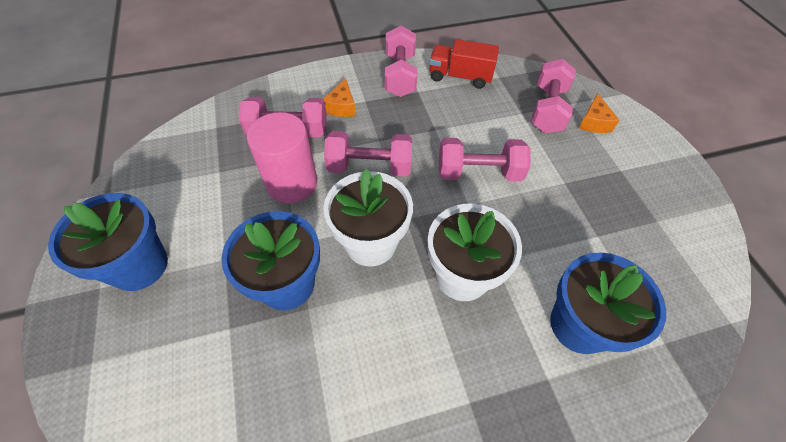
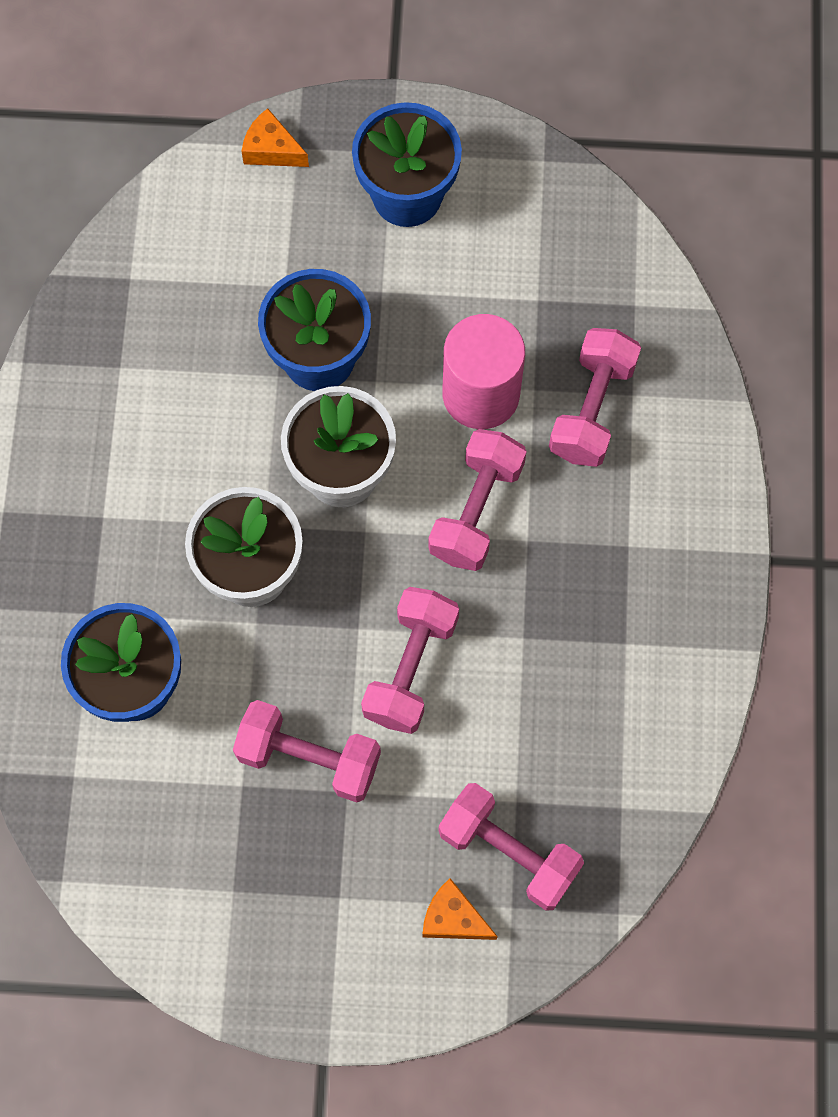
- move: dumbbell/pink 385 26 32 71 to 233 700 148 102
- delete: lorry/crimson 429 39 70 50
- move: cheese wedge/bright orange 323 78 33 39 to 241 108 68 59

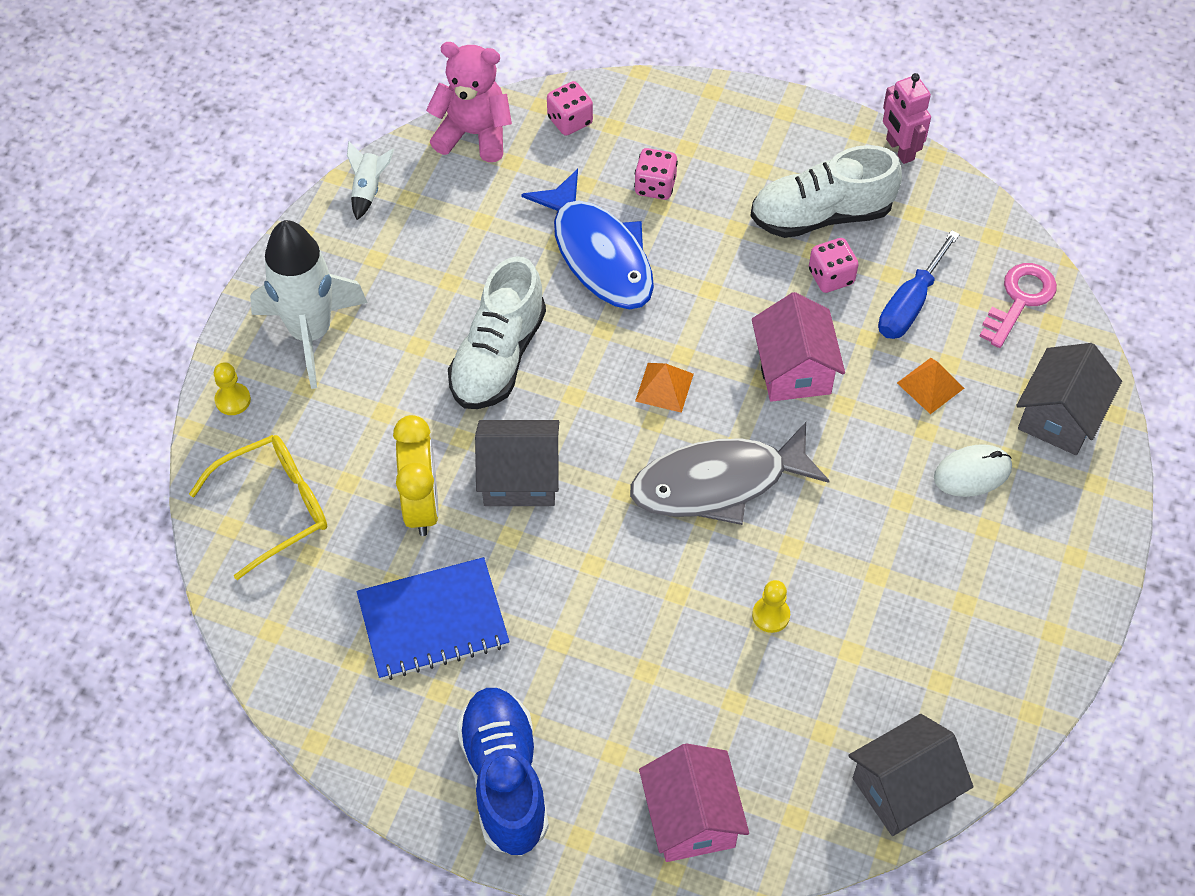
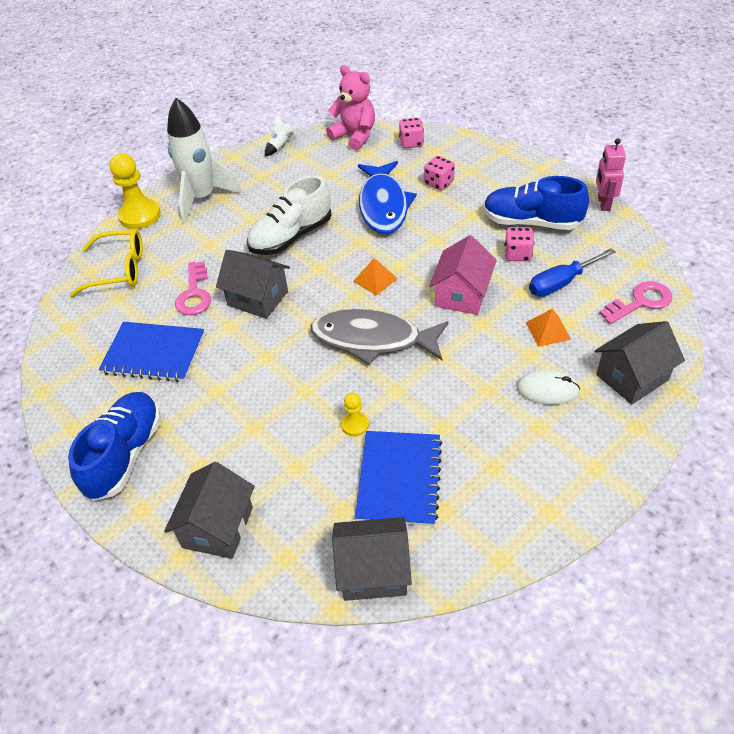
- recolor: shoe/white 750 145 152 93 to shoe/royal blue 483 176 106 54
- resize: pawn/yellow 214 362 37 53 = 110 153 51 76 x1.95
- replace: clock/yellow 393 415 46 121 to key/pink 175 261 36 54
- recolor: cottage/pink 639 743 110 119 to cottage/grey 164 462 91 97
- insert: notebook/royal blue 355 431 87 95

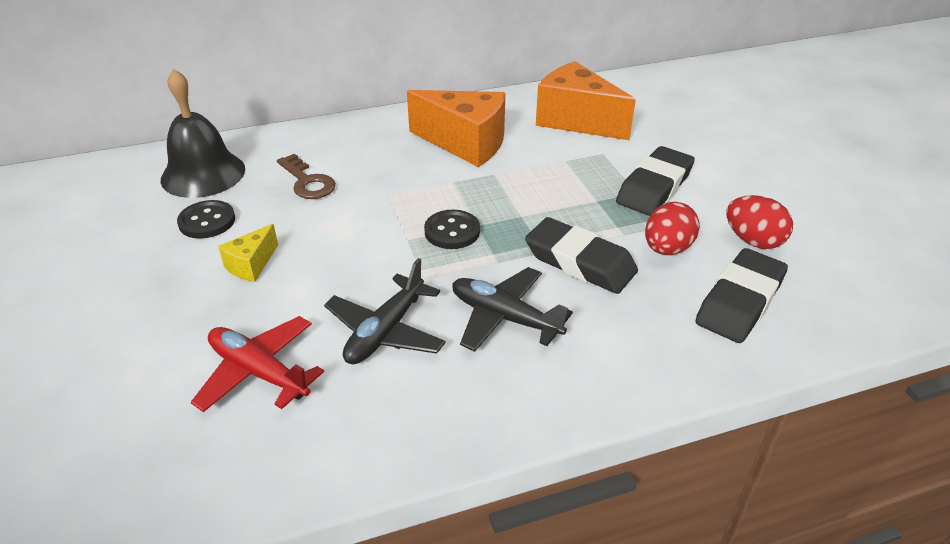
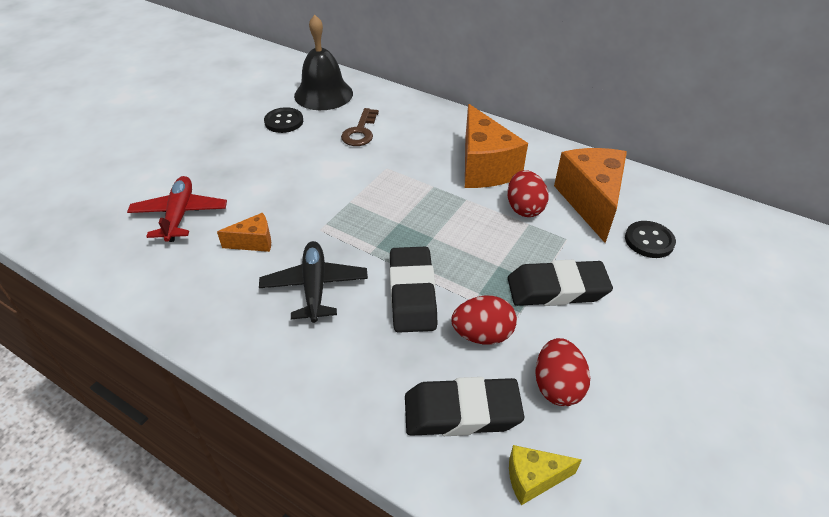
- move: shirt button/ebony 424 210 56 39 to 625 221 51 37
- move: cheese wedge/yellow 218 224 60 58 to 509 445 73 60
- replace: plane/ebony 324 258 122 106 to cheese wedge/bright orange 217 213 54 39
- insert: egg shape/crimson 507 170 42 47

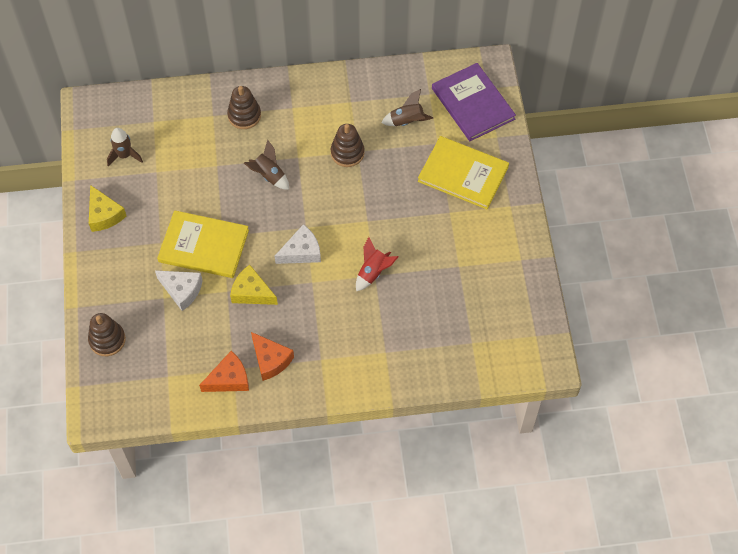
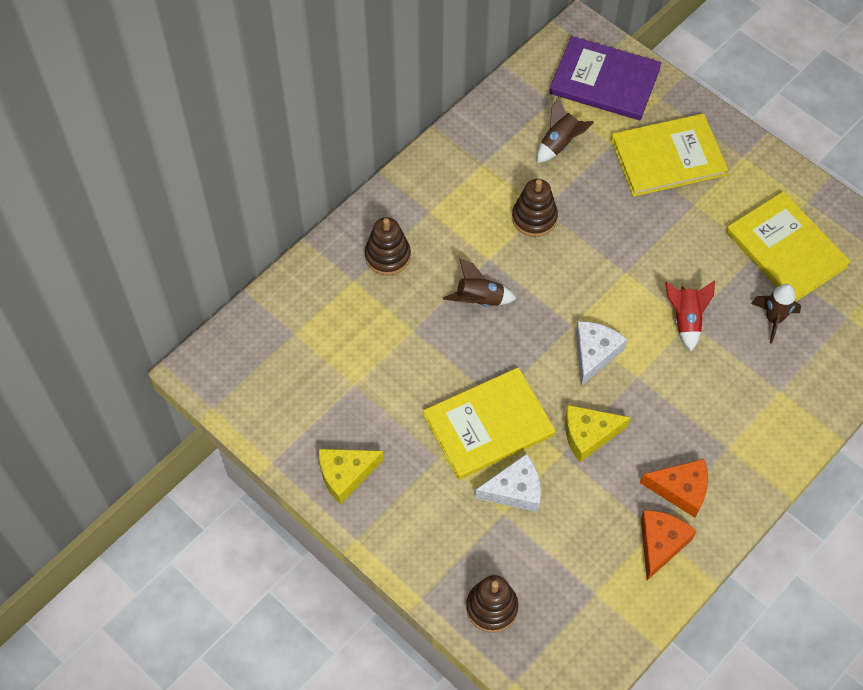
- move: toy rocket/dark brown 107 128 36 39 to 751 284 50 60
- rotate: cheese wedge/yellow 89 185 37 47 = 319 449 65 55 135 degrees clockwise
- insert: book/yellow 726 191 125 111

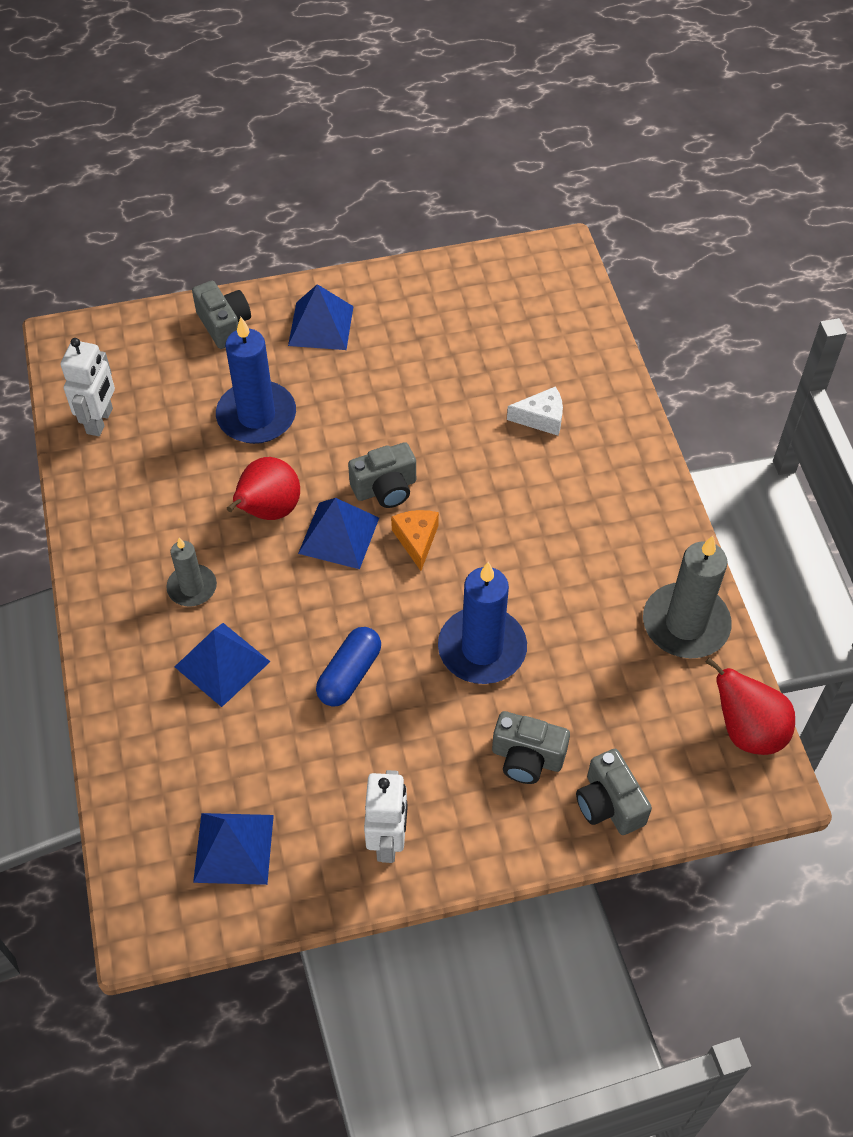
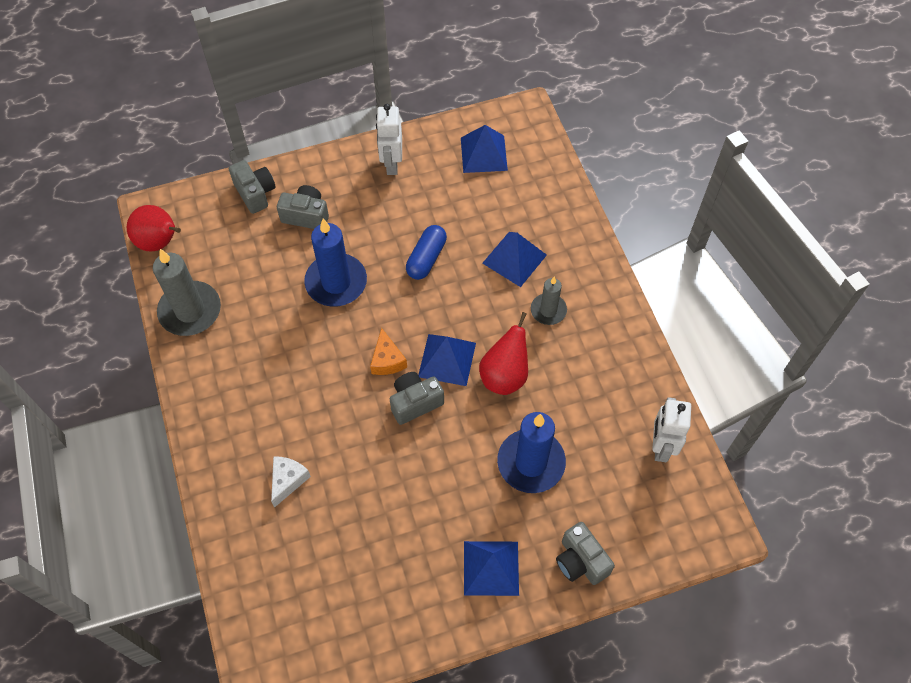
- rotate: cheese wedge/white 507 386 56 50 = 271 456 40 52 120 degrees clockwise

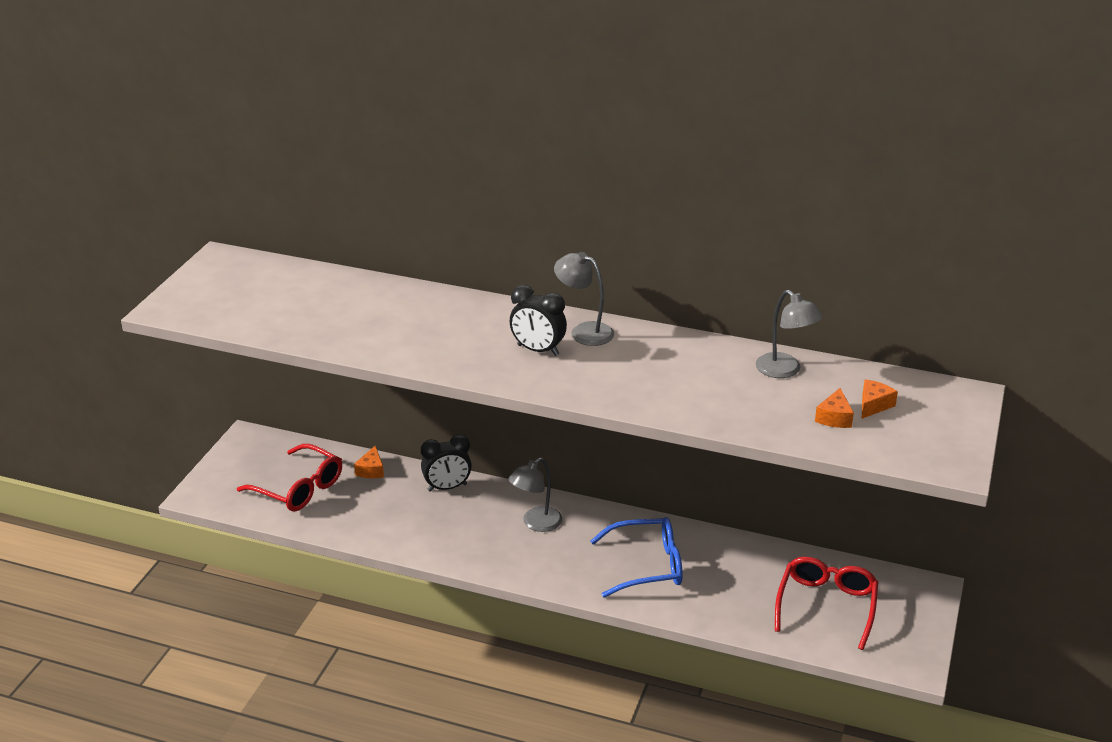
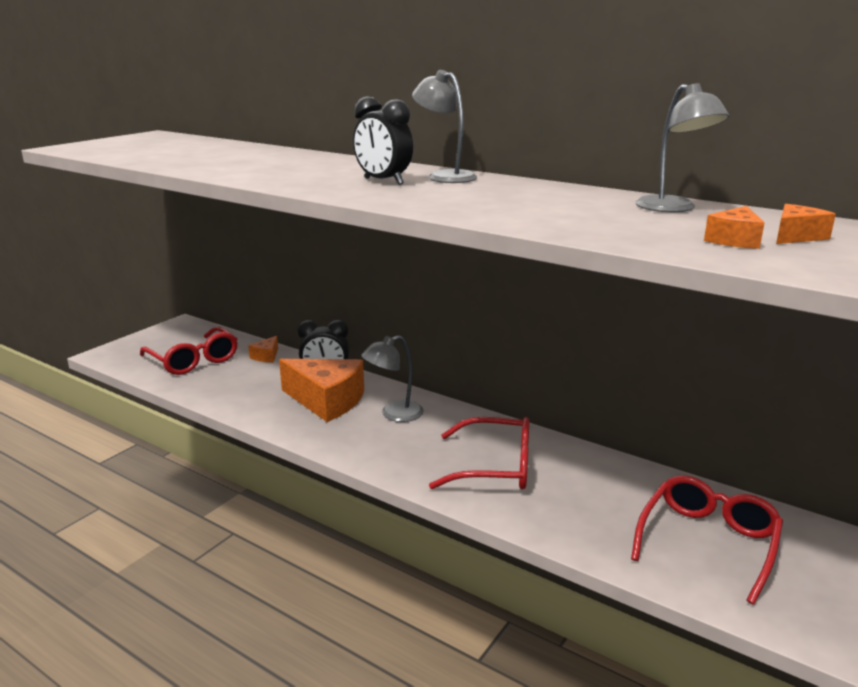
- recolor: glasses/royal blue 591 517 92 81 to glasses/crimson 429 417 100 73
- insert: cheese wedge/bright orange 279 359 85 63

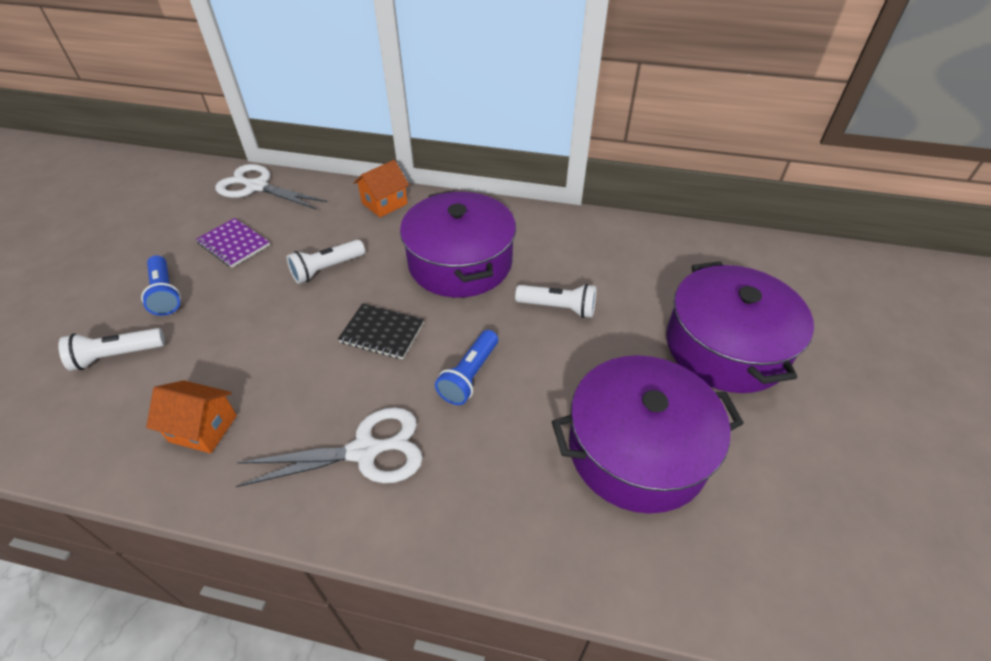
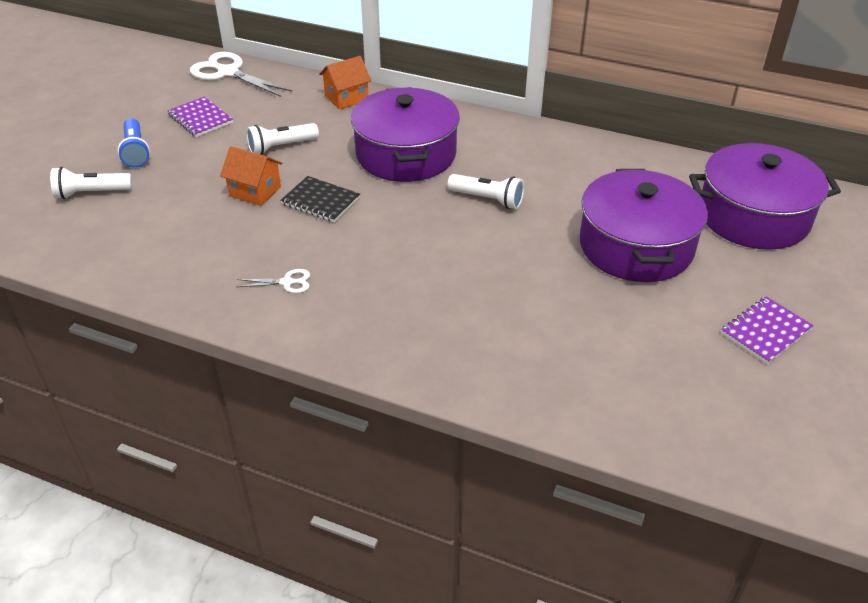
- delete: flashlight/royal blue 435 330 63 75
- move: pot/violet 552 355 192 159 to 689 143 152 107
- move: cottage/bright orange 146 380 91 73 to 220 146 63 60
- resize: scissors/white 236 407 187 80 = 237 269 73 24 x0.48
- insert: notebook/violet 721 296 93 68

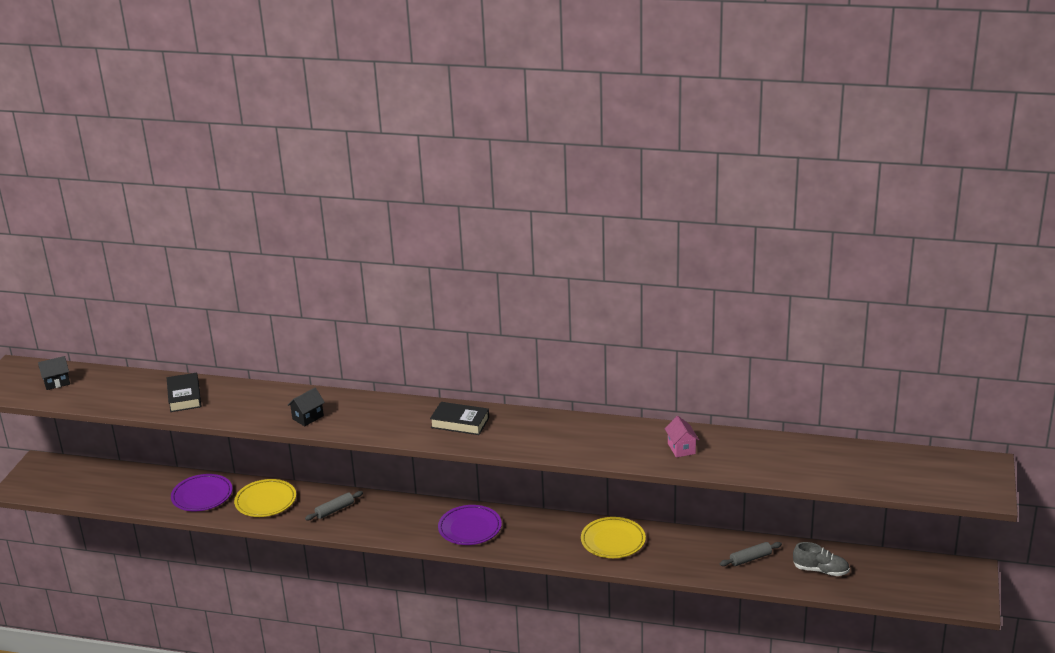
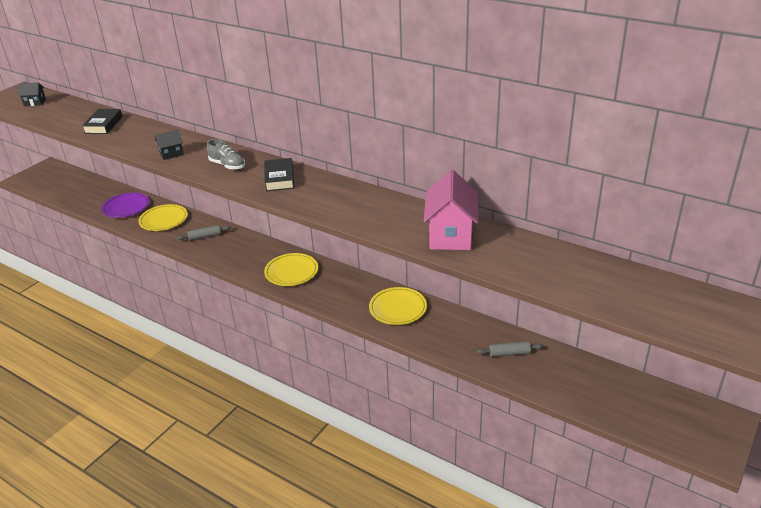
- rotate: book/ebony 430 402 59 33 = 264 158 31 33 45 degrees clockwise
- resize: cottage/pink 665 416 34 42 = 424 170 54 80 x2.00
- recolor: dinner plate/violet 438 505 64 40 to dinner plate/yellow 264 253 54 33
- move: shoe/grey 793 542 57 34 to 207 139 38 31

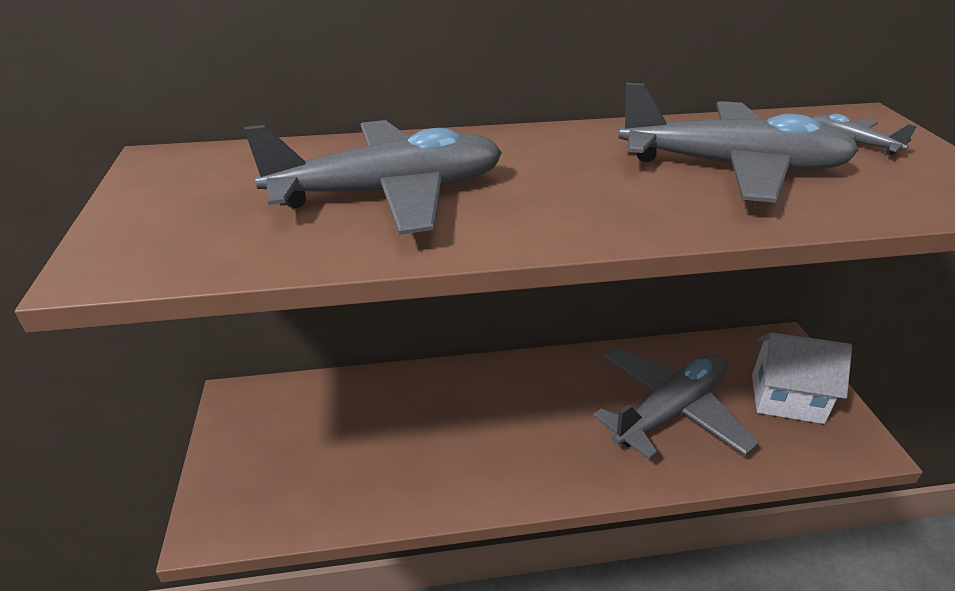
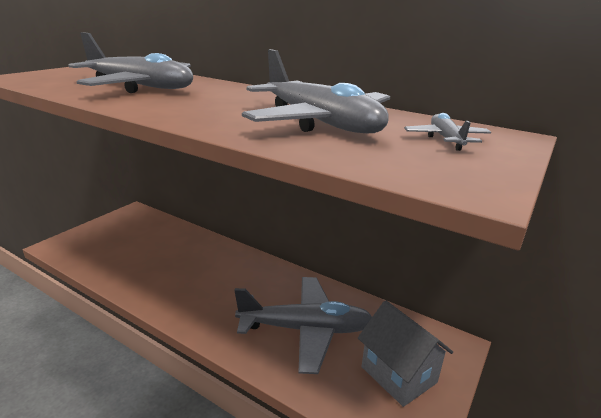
- recolor: cottage/white 752 332 100 92 to cottage/grey 358 300 95 107

